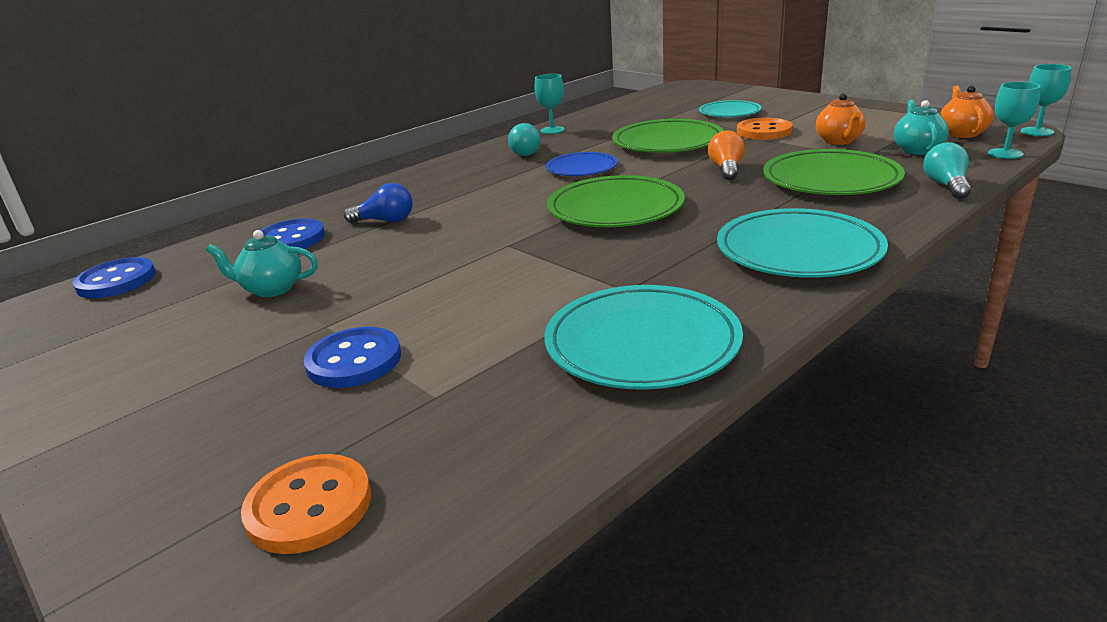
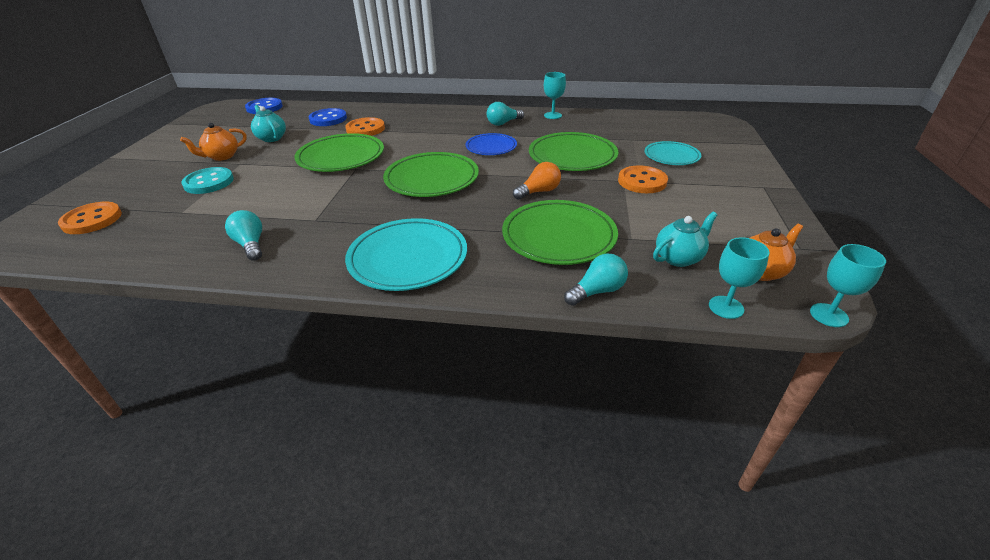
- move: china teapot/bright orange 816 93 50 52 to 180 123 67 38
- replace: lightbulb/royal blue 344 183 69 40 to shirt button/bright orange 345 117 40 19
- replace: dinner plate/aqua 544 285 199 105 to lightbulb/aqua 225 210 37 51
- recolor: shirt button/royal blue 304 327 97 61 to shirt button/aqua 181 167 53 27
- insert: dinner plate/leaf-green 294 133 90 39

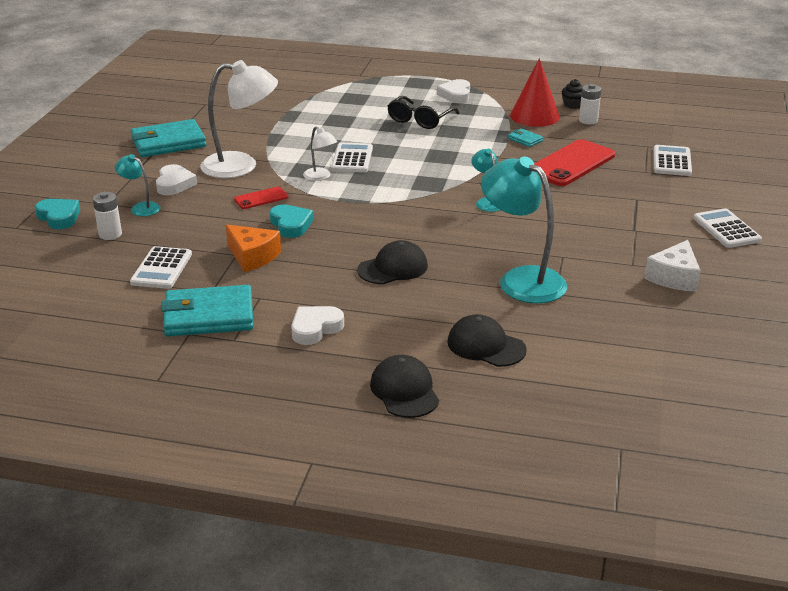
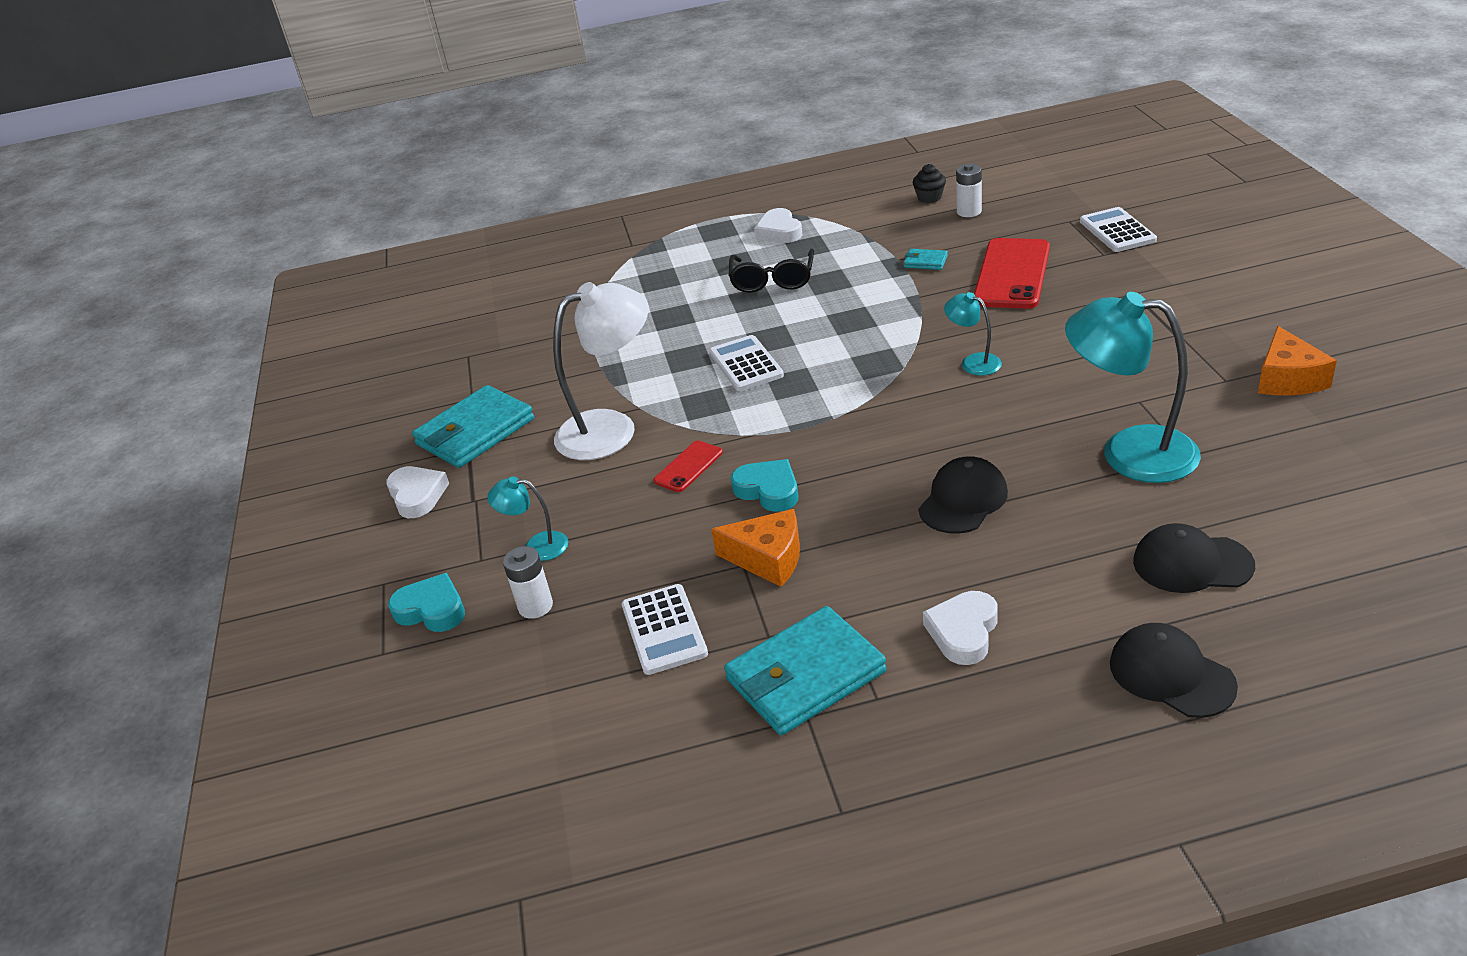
- delete: cone/crimson 510 58 50 69
- delete: lamp/white 303 126 34 55
- move: heart/white 156 164 41 31 to 386 466 63 52
- delete: pocket calculator/white 693 208 69 40
- recolor: cheese wedge/white 644 240 57 52 to cheese wedge/bright orange 1258 326 79 70

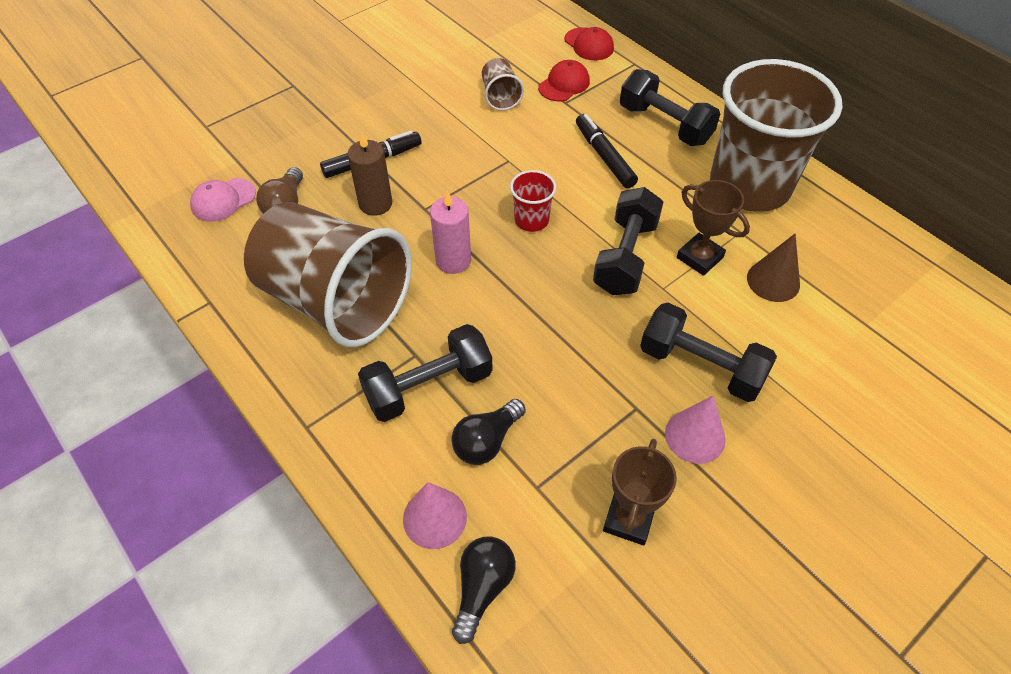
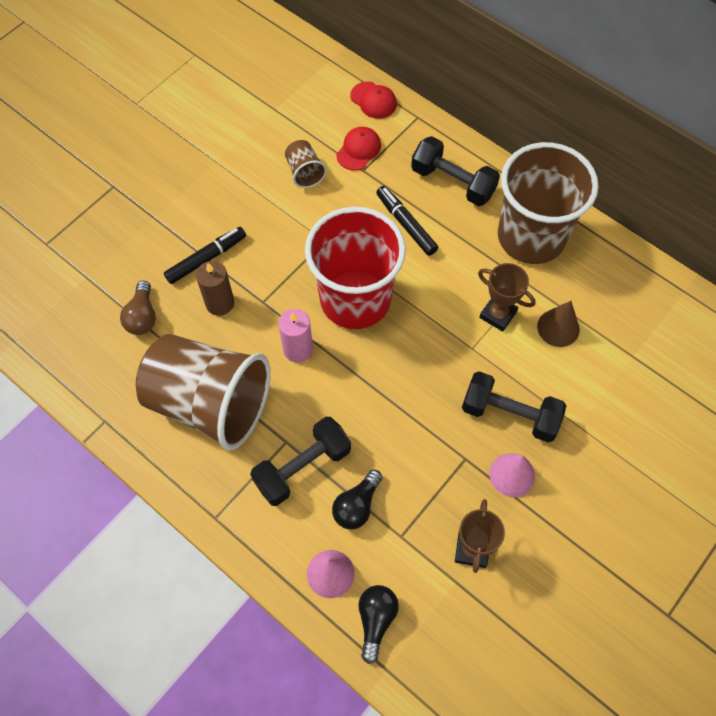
- resize: beaker/crimson 510 170 46 62 = 305 207 101 122 x2.43
- delete: peaked cap/pink 190 178 66 44
- delete: dumbbell/ebony 593 187 71 108

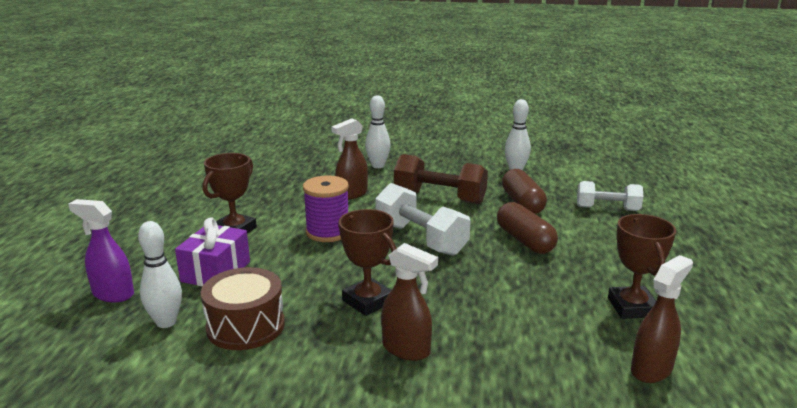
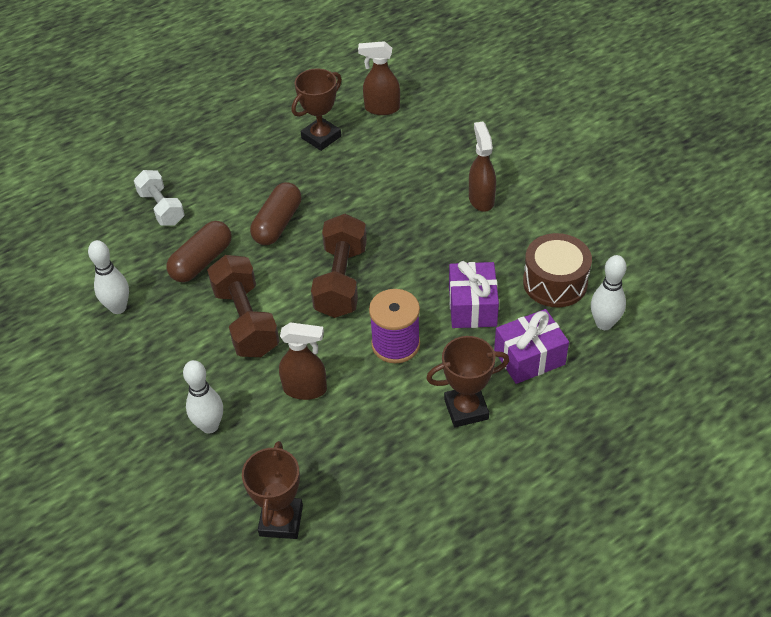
- recolor: dumbbell/white 375 183 96 73 to dumbbell/dark brown 311 214 56 104
- delete: spray cleaner/violet 68 199 66 103
- move: award cup/dark brown 338 209 59 107 to 242 441 61 98
- insert: present/violet 449 261 50 67

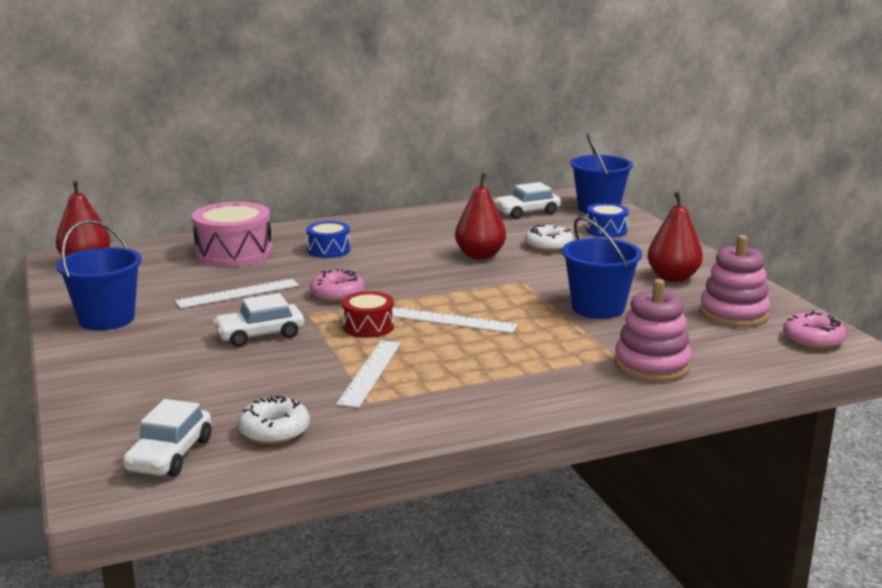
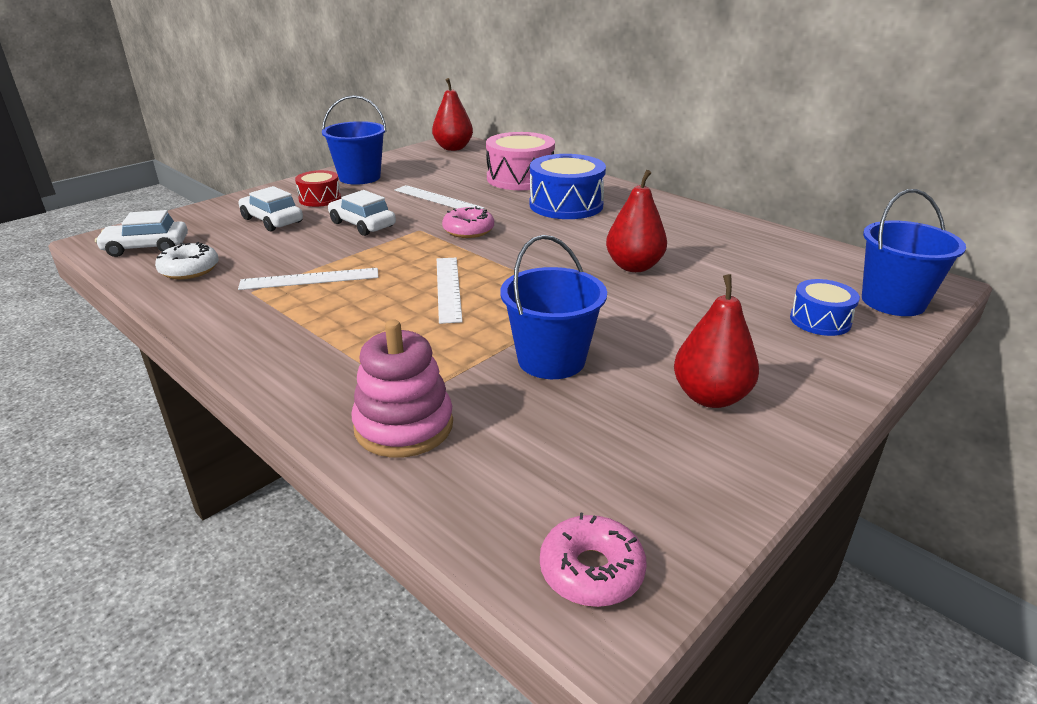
- move: toy car/white 494 182 67 37 to 238 186 65 45
- resize: toy drum/royal blue 306 221 44 37 = 530 154 76 65 x1.76
- delete: doughnut/white 525 225 48 27
- delete: stacking rings/pink 699 235 72 92
- move: toy drum/crimson 342 291 52 47 to 295 170 46 37

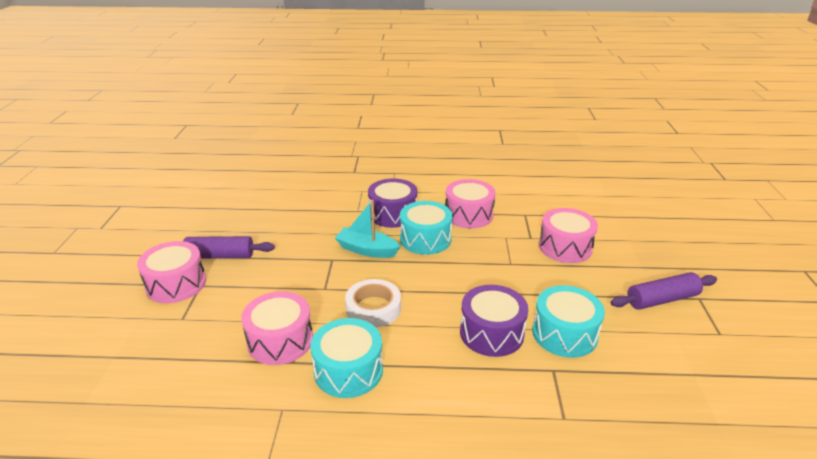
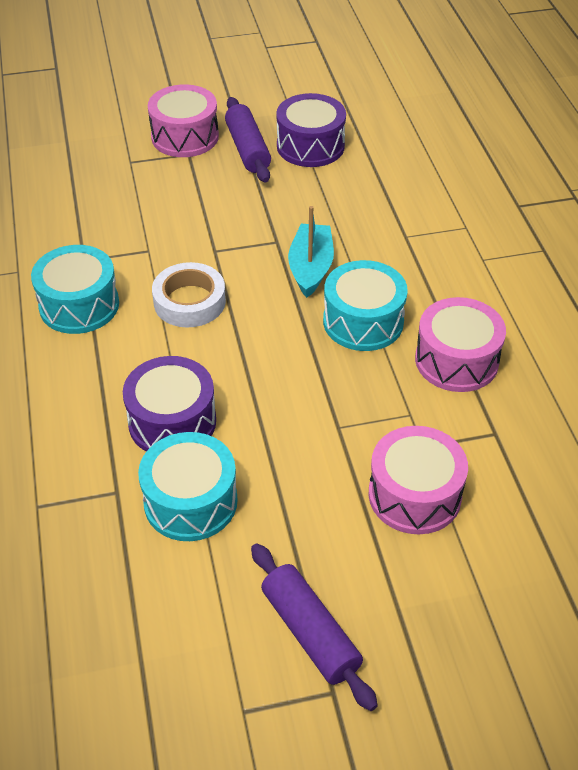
- move: toy drum/violet 368 178 49 50 to 276 93 70 74
- delete: toy drum/pink 241 291 72 74

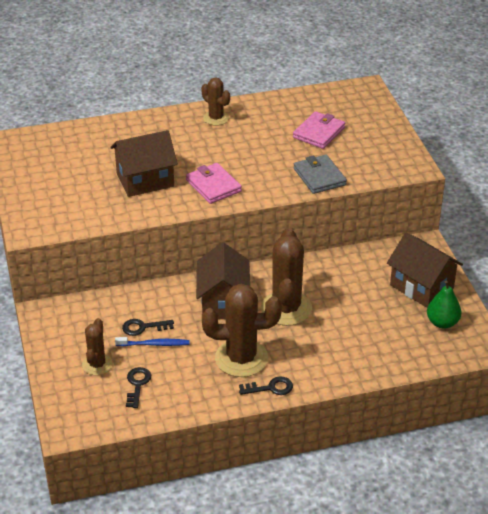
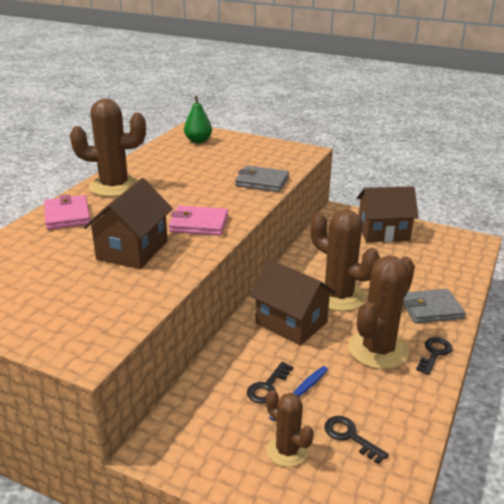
- resize: cactus/dark brown 201 77 29 49 = 70 99 76 98 x1.77
- move: card wallet/pink 293 111 52 38 to 44 195 46 35
- move: toy pear/leaf-green 427 280 34 49 to 184 96 28 47
- insert: card wallet/grey 403 289 63 34

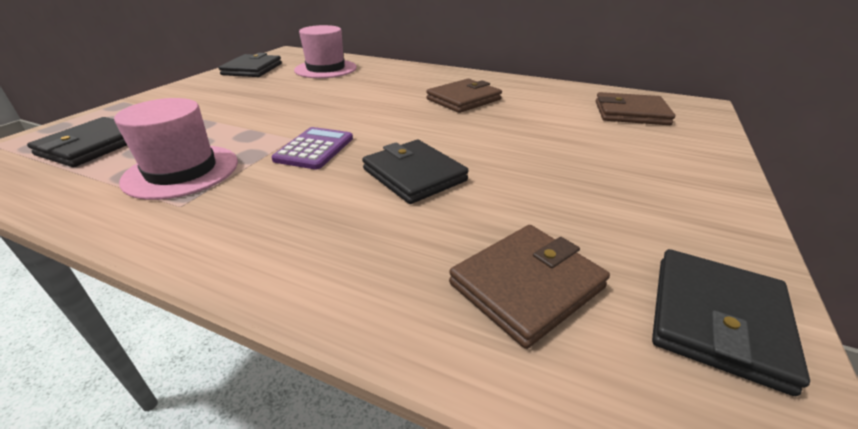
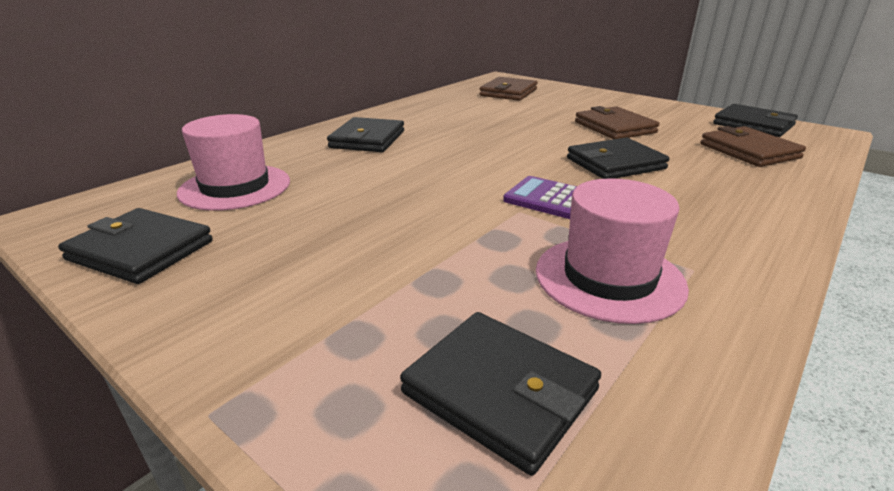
- move: card wallet/dark brown 426 79 76 34 to 575 106 84 33
- insert: card wallet/ebony 327 117 77 35

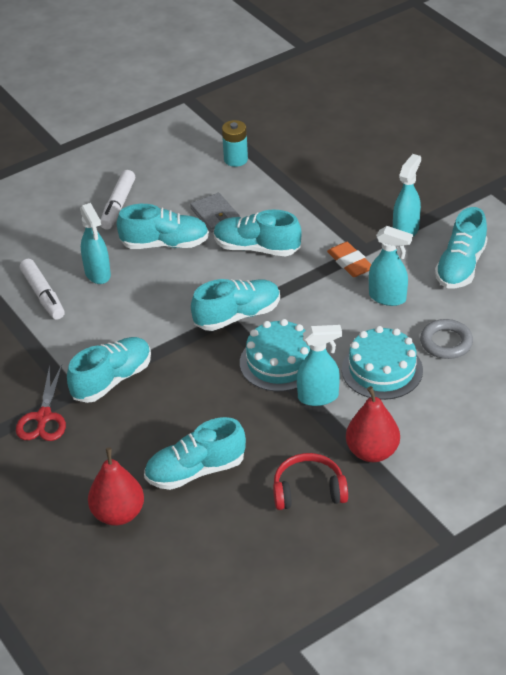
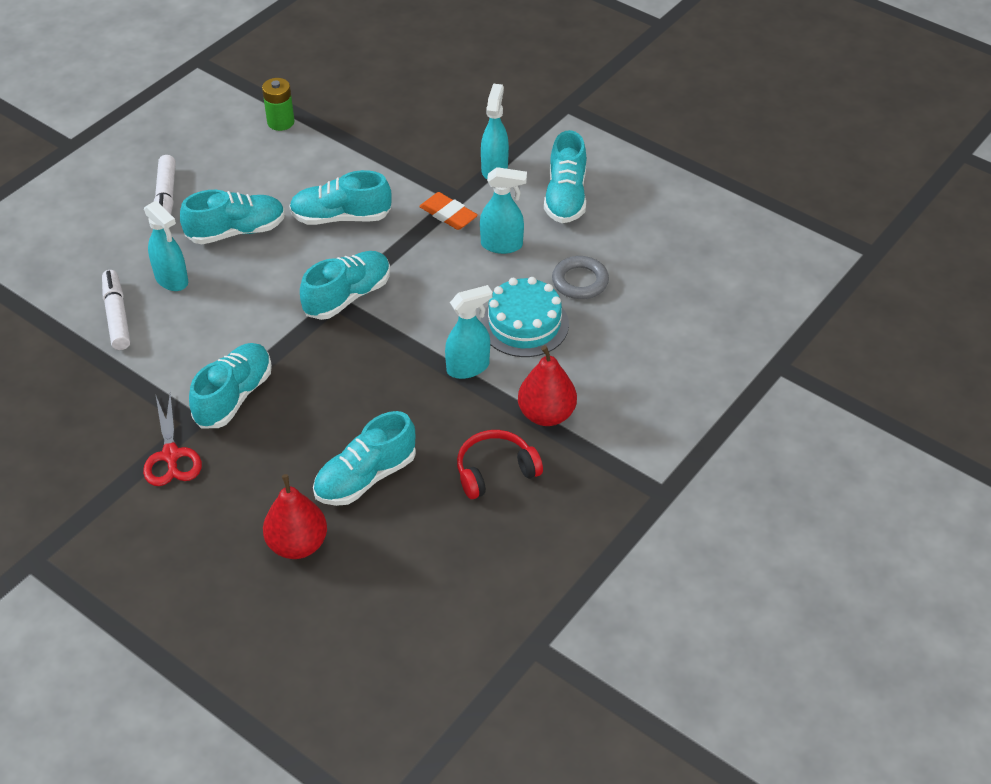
- recolor: AA battery/aqua 222 120 26 47 to AA battery/leaf-green 262 78 33 53
- delete: card wallet/grey 190 193 50 39
- rotate: marker/white 20 259 45 60 = 102 270 28 80 150 degrees counterclockwise
- delete: cake/aqua 240 319 70 73

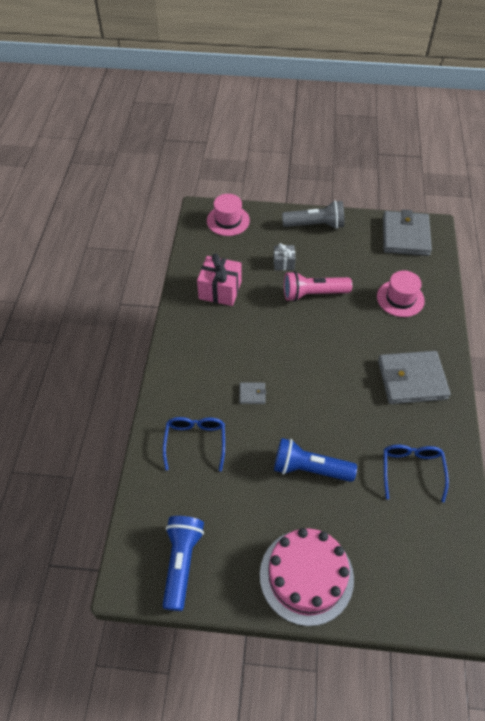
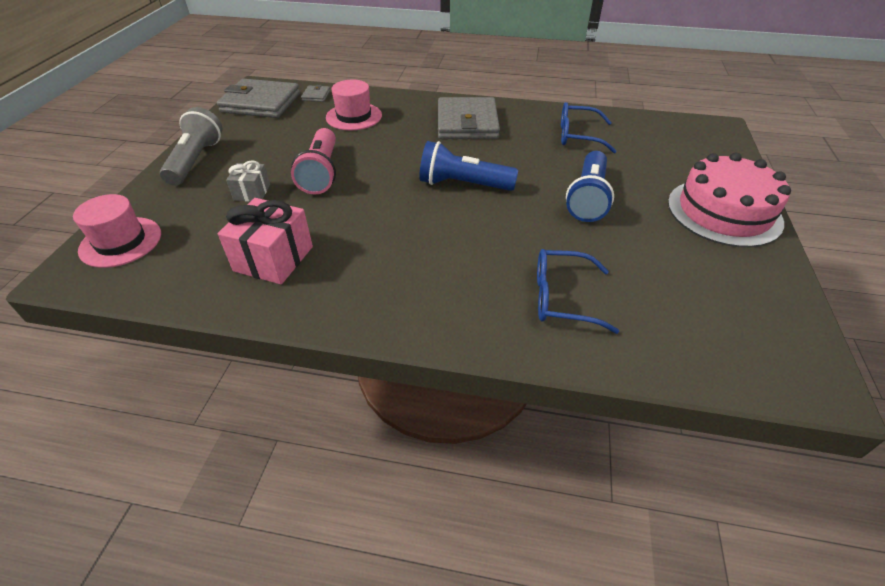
- move: card wallet/grey 239 382 27 22 to 301 85 29 17
- move: flashlight/royal blue 163 516 41 95 to 419 141 99 50

